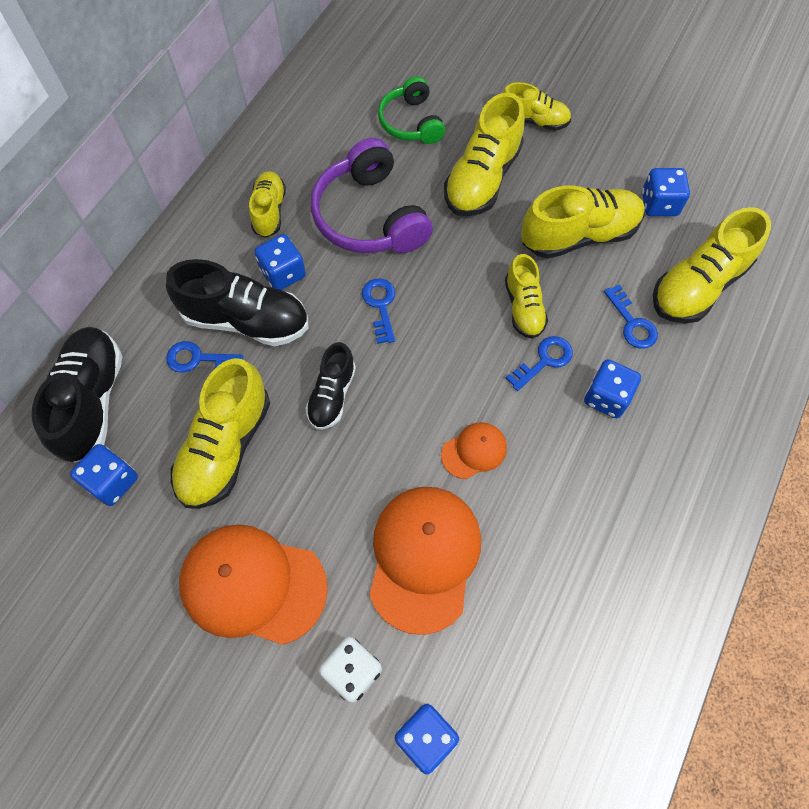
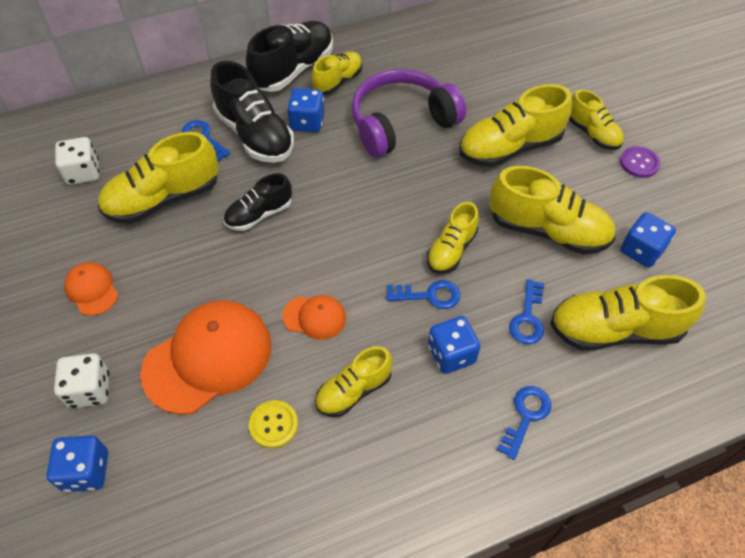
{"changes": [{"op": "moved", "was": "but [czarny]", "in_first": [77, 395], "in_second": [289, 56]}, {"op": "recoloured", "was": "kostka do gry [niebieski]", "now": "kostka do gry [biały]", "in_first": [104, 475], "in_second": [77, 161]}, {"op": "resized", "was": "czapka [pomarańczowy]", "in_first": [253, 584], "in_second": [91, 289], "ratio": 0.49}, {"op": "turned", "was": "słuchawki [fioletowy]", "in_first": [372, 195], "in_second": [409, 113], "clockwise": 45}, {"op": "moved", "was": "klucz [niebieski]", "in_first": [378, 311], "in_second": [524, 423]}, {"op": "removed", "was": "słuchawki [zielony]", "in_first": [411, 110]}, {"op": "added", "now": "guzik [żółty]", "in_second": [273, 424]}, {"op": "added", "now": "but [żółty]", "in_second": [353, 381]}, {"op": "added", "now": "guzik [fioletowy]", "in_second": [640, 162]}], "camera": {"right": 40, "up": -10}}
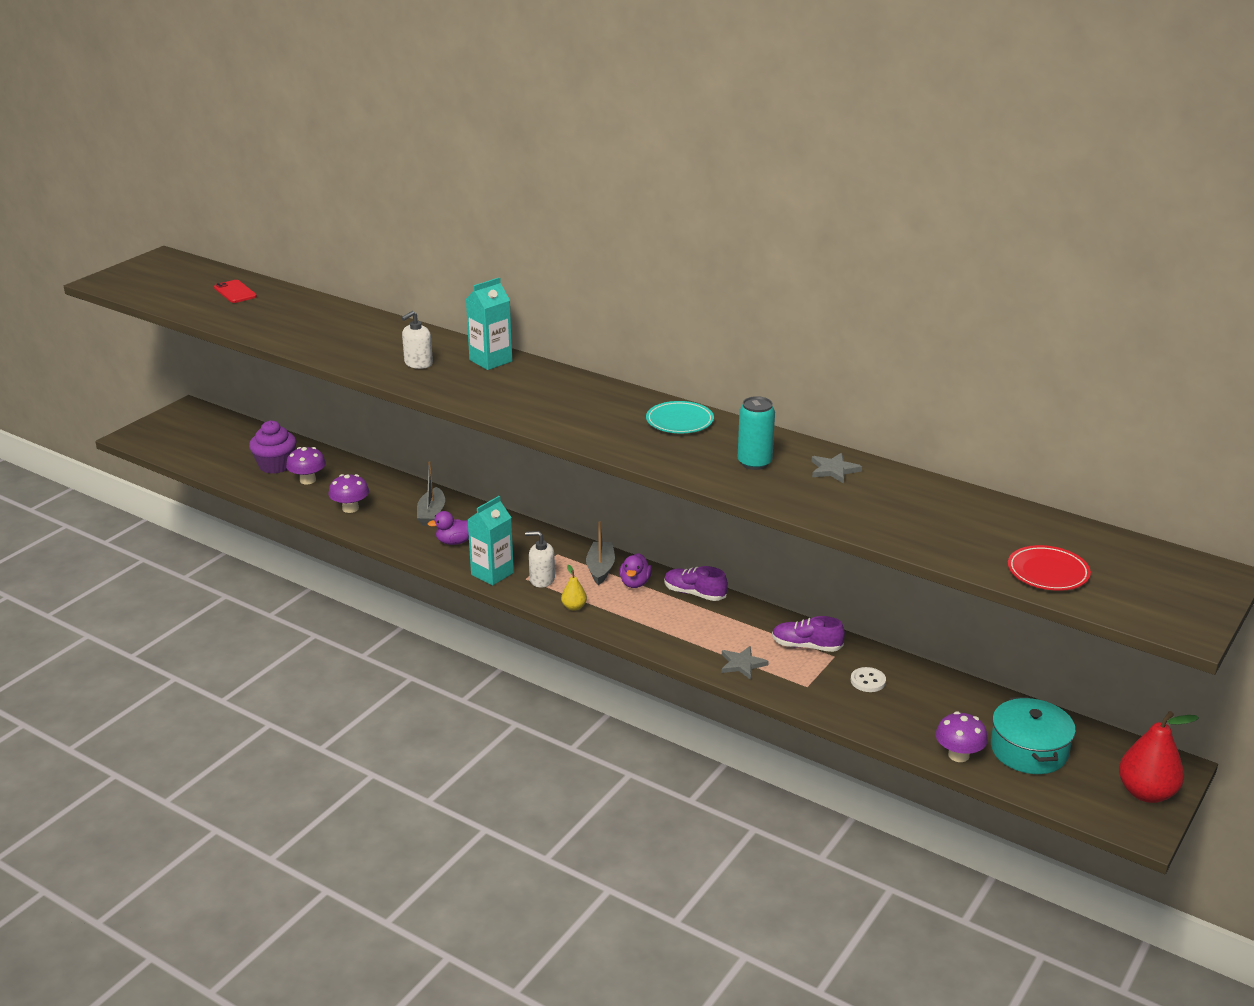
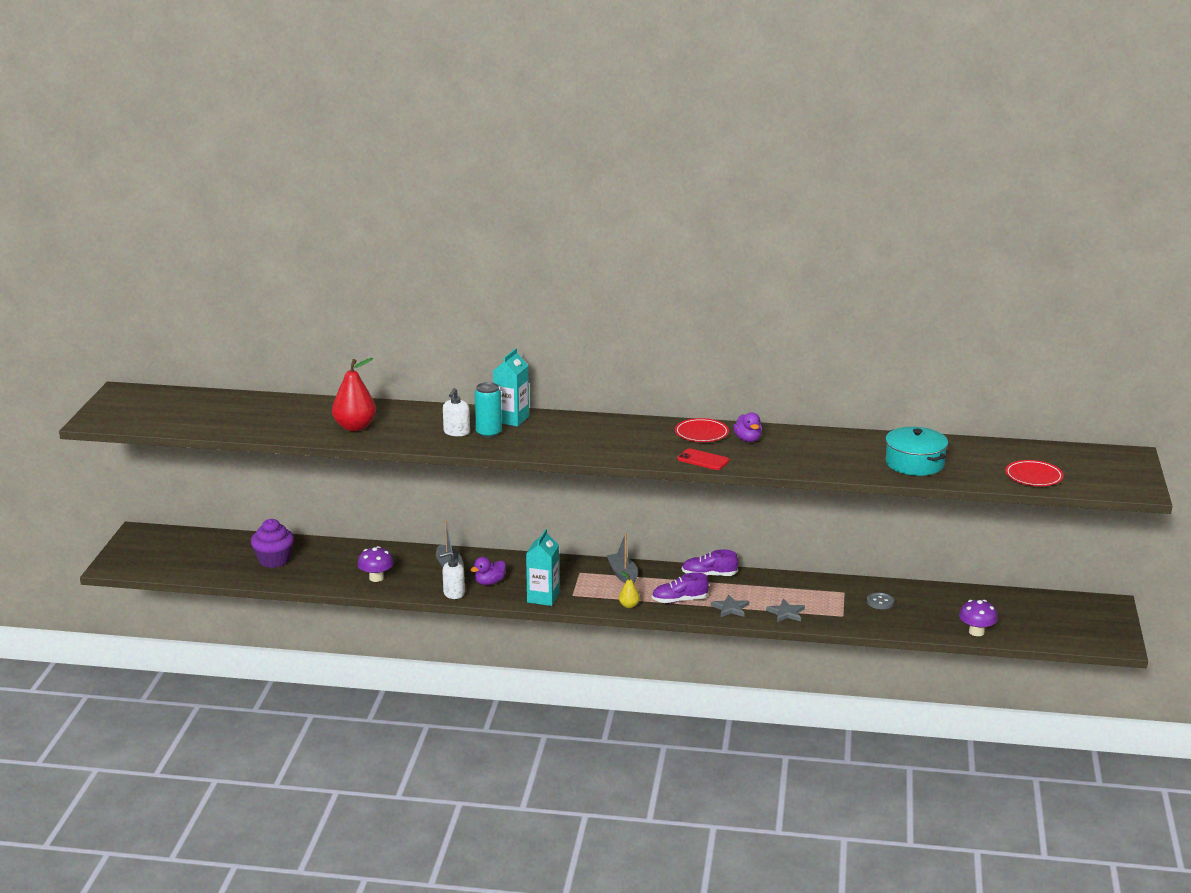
{"changes": [{"op": "moved", "was": "telefon [czerwony]", "in_first": [235, 291], "in_second": [703, 459]}, {"op": "removed", "was": "grzyb [fioletowy]", "in_first": [306, 465]}, {"op": "moved", "was": "dozownik mydła [biały]", "in_first": [540, 559], "in_second": [452, 575]}, {"op": "moved", "was": "kaczka [fioletowy]", "in_first": [636, 570], "in_second": [747, 427]}, {"op": "recoloured", "was": "talerz [turkusowy]", "now": "talerz [czerwony]", "in_first": [680, 417], "in_second": [702, 430]}, {"op": "moved", "was": "puszka [turkusowy]", "in_first": [756, 433], "in_second": [488, 410]}, {"op": "moved", "was": "but [fioletowy]", "in_first": [808, 634], "in_second": [680, 587]}, {"op": "moved", "was": "gwiazda [szary]", "in_first": [837, 468], "in_second": [730, 606]}, {"op": "recoloured", "was": "guzik [biały]", "now": "guzik [szary]", "in_first": [868, 679], "in_second": [880, 600]}, {"op": "moved", "was": "garnek [turkusowy]", "in_first": [1033, 735], "in_second": [917, 451]}, {"op": "moved", "was": "gruszka [czerwony]", "in_first": [1159, 757], "in_second": [354, 394]}], "camera": {"right": -25, "up": -5}}
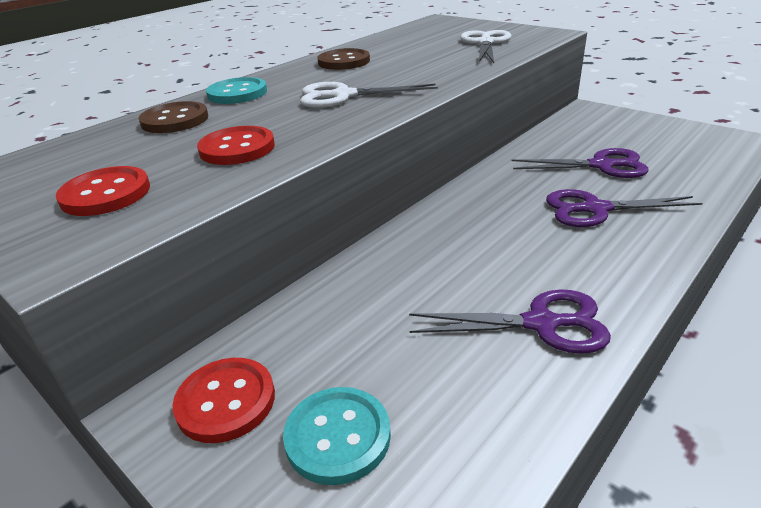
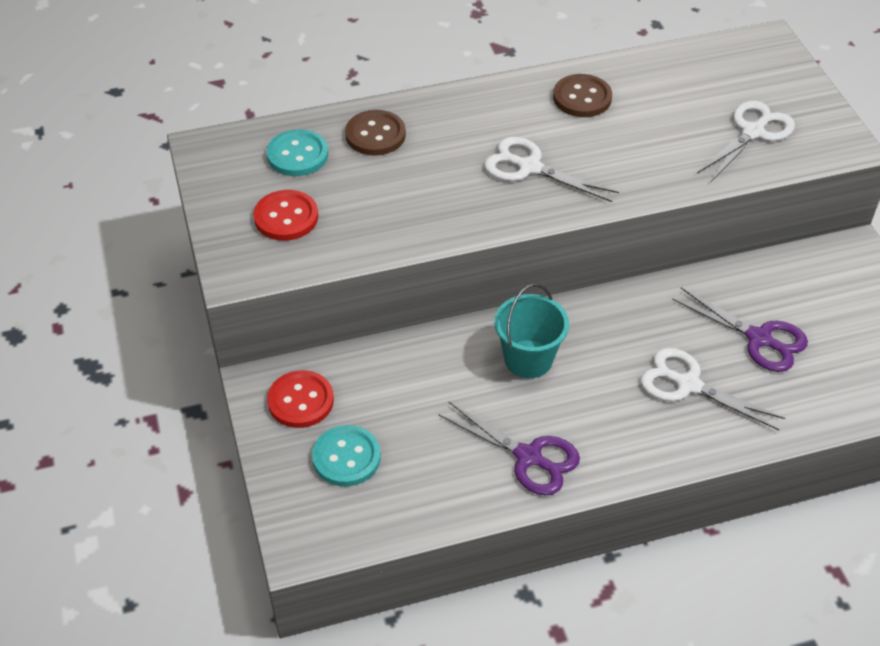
{"changes": [{"op": "removed", "was": "guzik [czerwony]", "in_first": [236, 145]}, {"op": "moved", "was": "guzik [turkusowy]", "in_first": [236, 90], "in_second": [297, 152]}, {"op": "recoloured", "was": "nożyczki [fioletowy]", "now": "nożyczki [biały]", "in_first": [624, 208], "in_second": [712, 389]}, {"op": "added", "now": "wiadro [turkusowy]", "in_second": [531, 331]}], "camera": {"right": 30, "up": 15}}
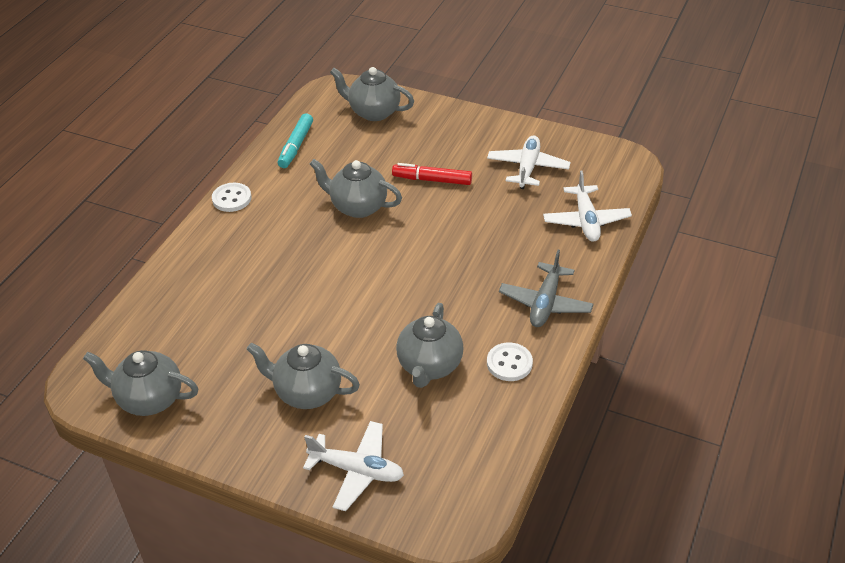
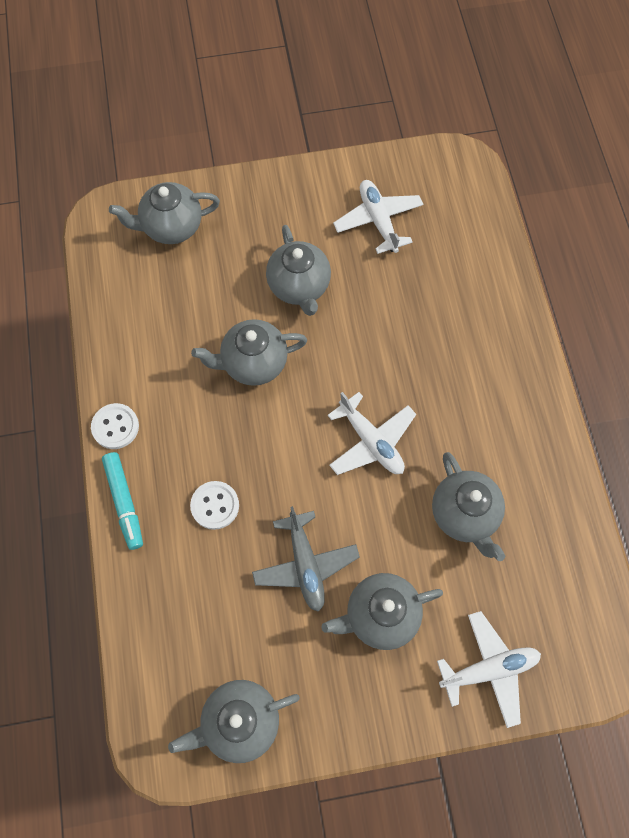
{"changes": [{"op": "moved", "was": "flamaster [turkusowy]", "in_first": [295, 140], "in_second": [122, 501]}, {"op": "replaced", "was": "flamaster [czerwony]", "now": "imbryk [szary]", "in_first": [432, 174], "in_second": [298, 270]}, {"op": "moved", "was": "guzik [biały]", "in_first": [510, 362], "in_second": [214, 505]}, {"op": "moved", "was": "samolot [szary]", "in_first": [546, 288], "in_second": [306, 559]}, {"op": "moved", "was": "samolot [biały]", "in_first": [587, 206], "in_second": [371, 433]}], "camera": {"right": -35, "up": 25}}
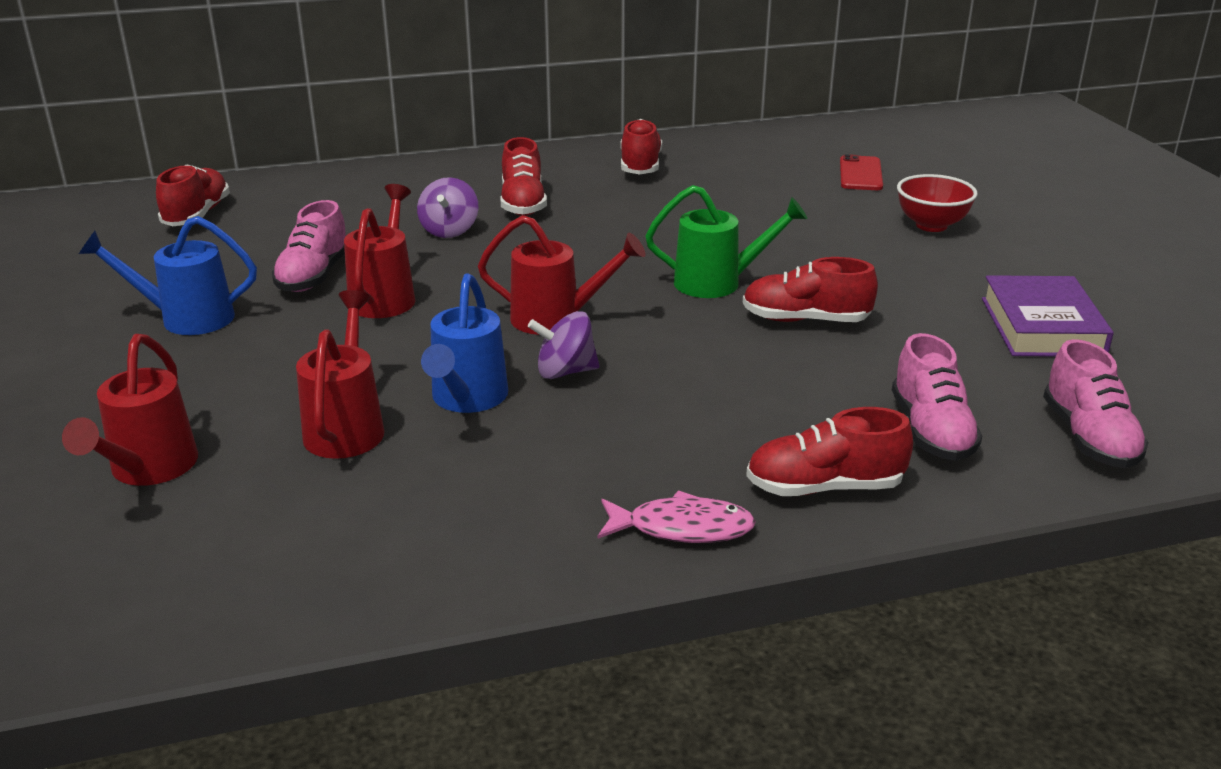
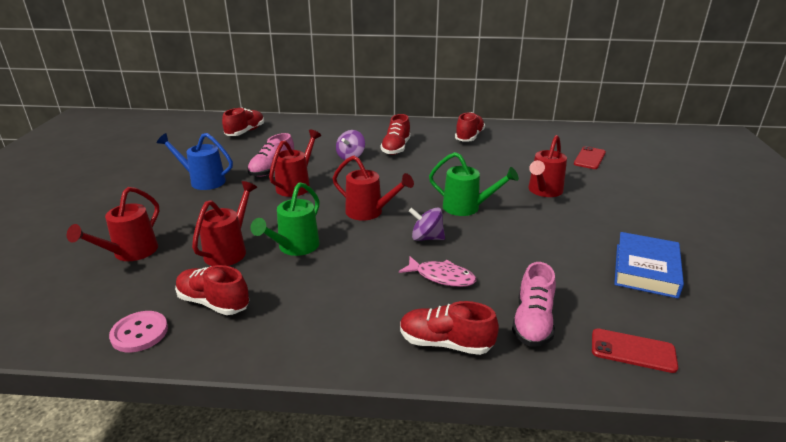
{"changes": [{"op": "recoloured", "was": "konewka [niebieski]", "now": "konewka [zielony]", "in_first": [464, 343], "in_second": [285, 219]}, {"op": "moved", "was": "bączek [fioletowy]", "in_first": [564, 345], "in_second": [427, 224]}, {"op": "moved", "was": "ryba [różowy]", "in_first": [677, 517], "in_second": [437, 271]}, {"op": "moved", "was": "but [czerwony]", "in_first": [810, 289], "in_second": [212, 290]}, {"op": "removed", "was": "miska [czerwony]", "in_first": [937, 203]}, {"op": "recoloured", "was": "książka [fioletowy]", "now": "książka [niebieski]", "in_first": [1047, 316], "in_second": [649, 265]}, {"op": "replaced", "was": "but [różowy]", "now": "telefon [czerwony]", "in_first": [1096, 403], "in_second": [635, 350]}, {"op": "added", "now": "guzik [różowy]", "in_second": [138, 331]}, {"op": "added", "now": "konewka [czerwony]", "in_second": [547, 166]}], "camera": {"right": 20, "up": 0}}
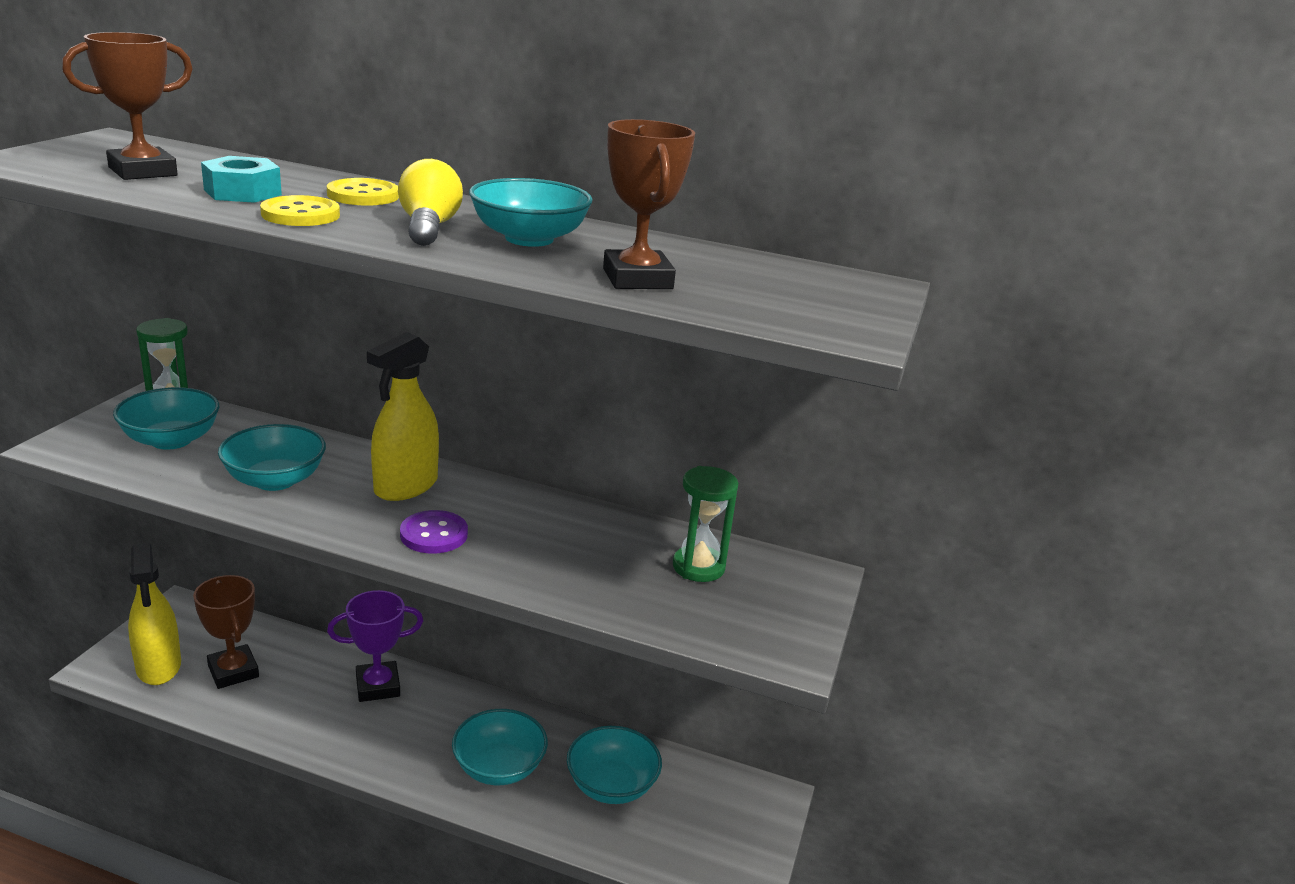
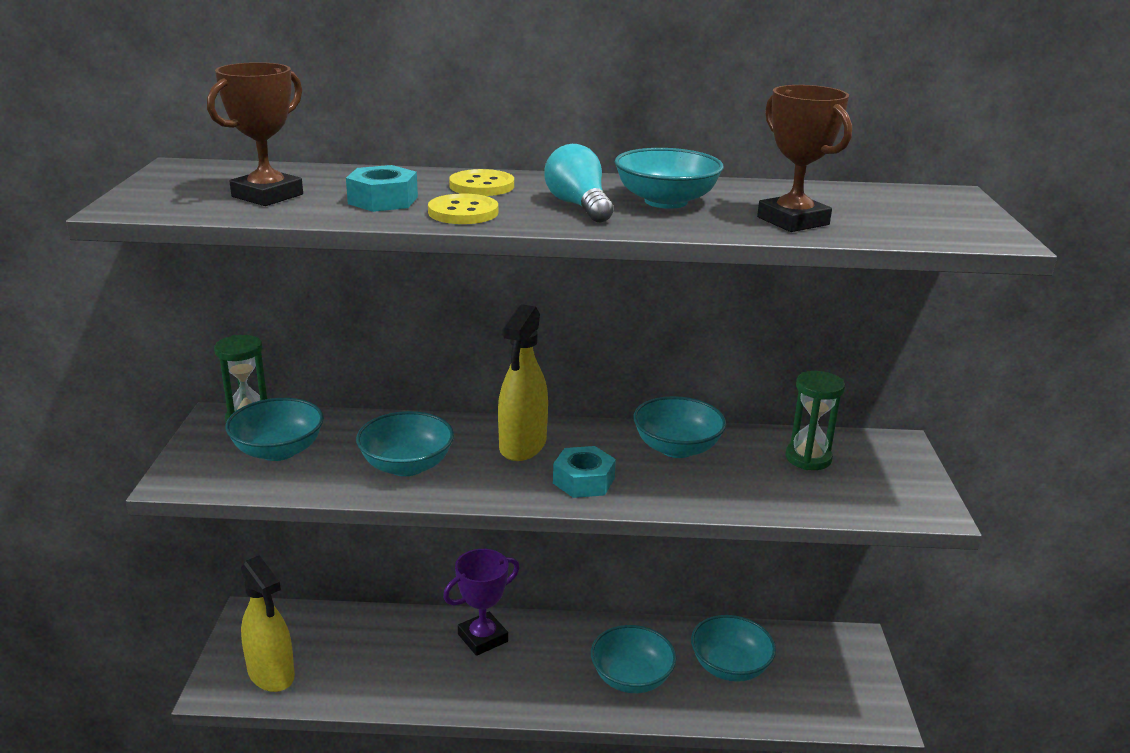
{"changes": [{"op": "removed", "was": "puchar [brązowy]", "in_first": [226, 632]}, {"op": "recoloured", "was": "żarówka [żółty]", "now": "żarówka [turkusowy]", "in_first": [430, 202], "in_second": [578, 183]}, {"op": "replaced", "was": "guzik [fioletowy]", "now": "nakrętka [turkusowy]", "in_first": [434, 531], "in_second": [584, 472]}, {"op": "added", "now": "miska [turkusowy]", "in_second": [679, 427]}], "camera": {"right": -15, "up": 0}}
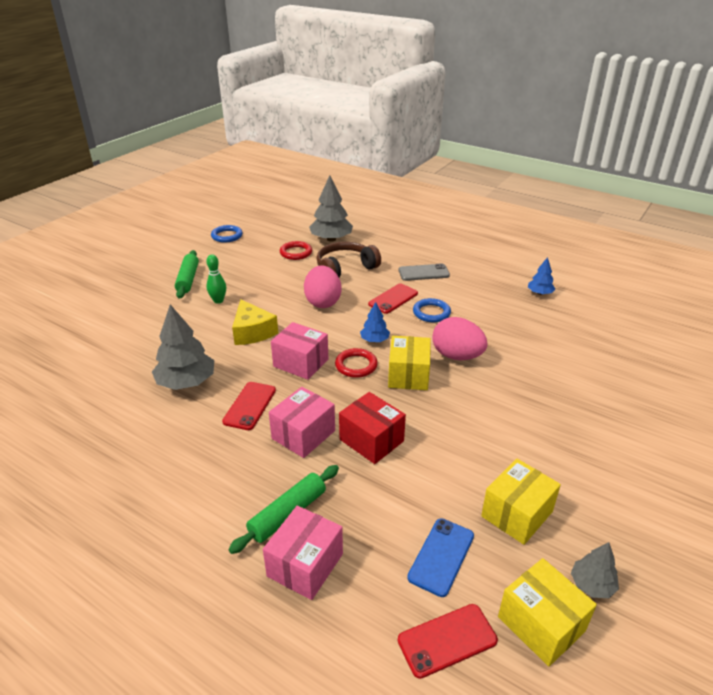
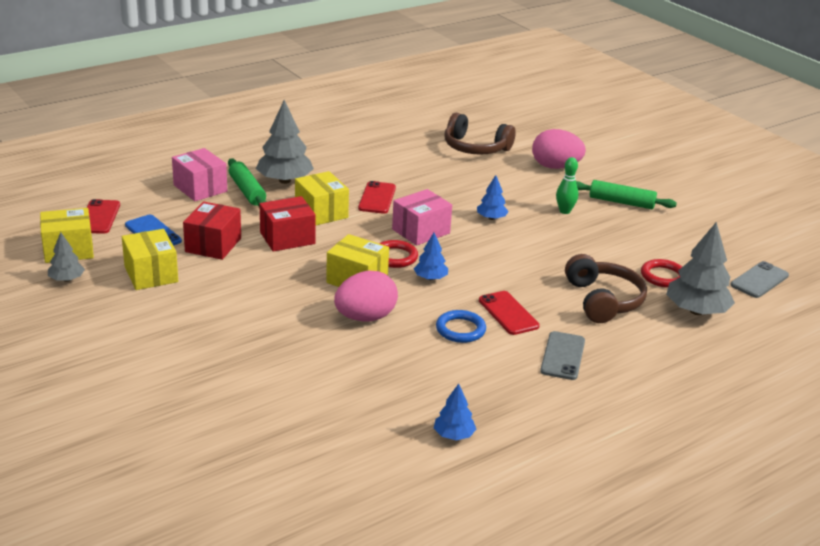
{"changes": [{"op": "moved", "was": "drzewko [szary]", "in_first": [183, 347], "in_second": [285, 142]}, {"op": "removed", "was": "pierścień [niebieski]", "in_first": [227, 234]}, {"op": "turned", "was": "telefon [czerwony]", "in_first": [249, 406], "in_second": [377, 197], "clockwise": 60}, {"op": "replaced", "was": "ser [żółty]", "now": "drzewko [niebieski]", "in_first": [255, 322], "in_second": [493, 197]}, {"op": "recoloured", "was": "pudełko [różowy]", "now": "pudełko [żółty]", "in_first": [302, 422], "in_second": [322, 198]}, {"op": "moved", "was": "jajko [różowy]", "in_first": [322, 287], "in_second": [559, 149]}, {"op": "added", "now": "pudełko [czerwony]", "in_second": [212, 230]}, {"op": "added", "now": "słuchawki [brązowy]", "in_second": [480, 134]}, {"op": "added", "now": "telefon [szary]", "in_second": [759, 279]}], "camera": {"right": 110, "up": -5}}
